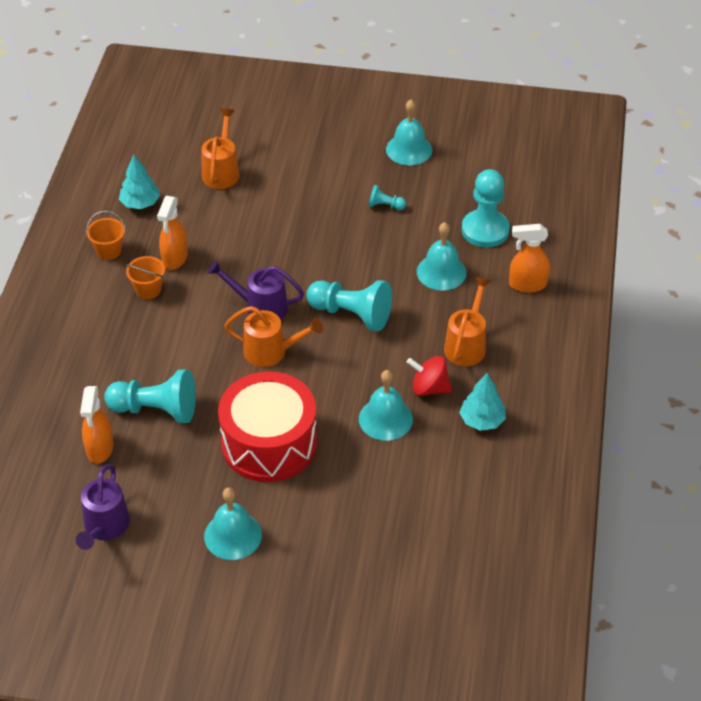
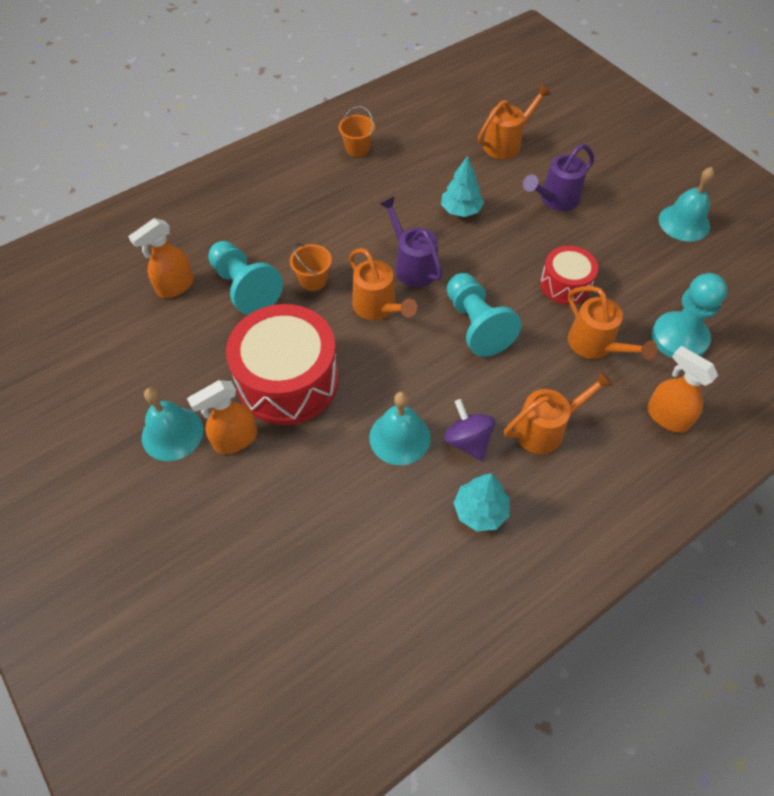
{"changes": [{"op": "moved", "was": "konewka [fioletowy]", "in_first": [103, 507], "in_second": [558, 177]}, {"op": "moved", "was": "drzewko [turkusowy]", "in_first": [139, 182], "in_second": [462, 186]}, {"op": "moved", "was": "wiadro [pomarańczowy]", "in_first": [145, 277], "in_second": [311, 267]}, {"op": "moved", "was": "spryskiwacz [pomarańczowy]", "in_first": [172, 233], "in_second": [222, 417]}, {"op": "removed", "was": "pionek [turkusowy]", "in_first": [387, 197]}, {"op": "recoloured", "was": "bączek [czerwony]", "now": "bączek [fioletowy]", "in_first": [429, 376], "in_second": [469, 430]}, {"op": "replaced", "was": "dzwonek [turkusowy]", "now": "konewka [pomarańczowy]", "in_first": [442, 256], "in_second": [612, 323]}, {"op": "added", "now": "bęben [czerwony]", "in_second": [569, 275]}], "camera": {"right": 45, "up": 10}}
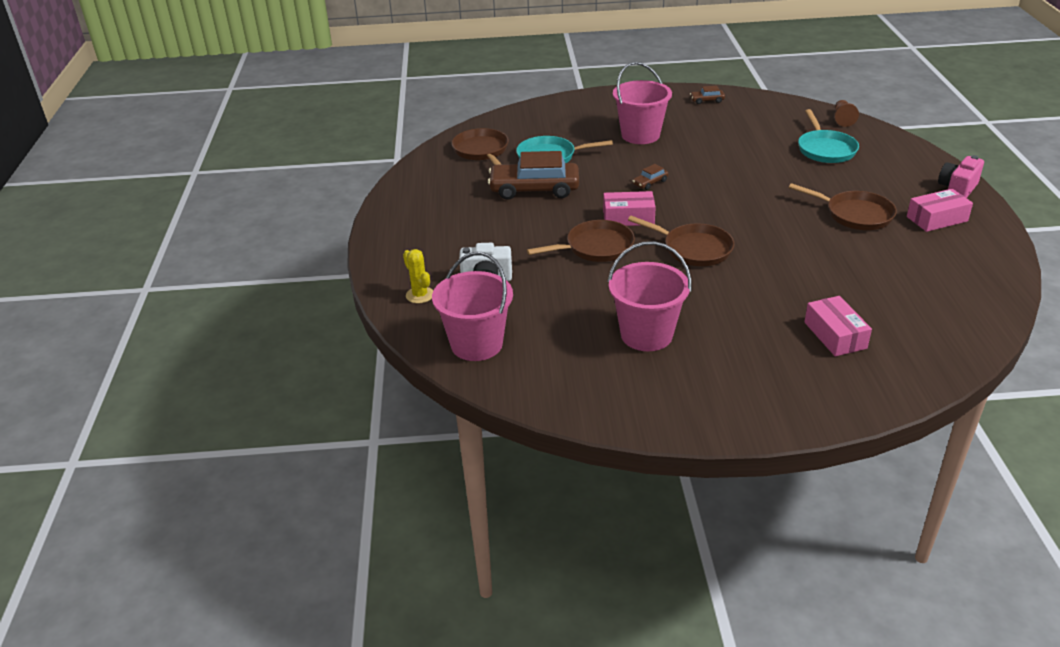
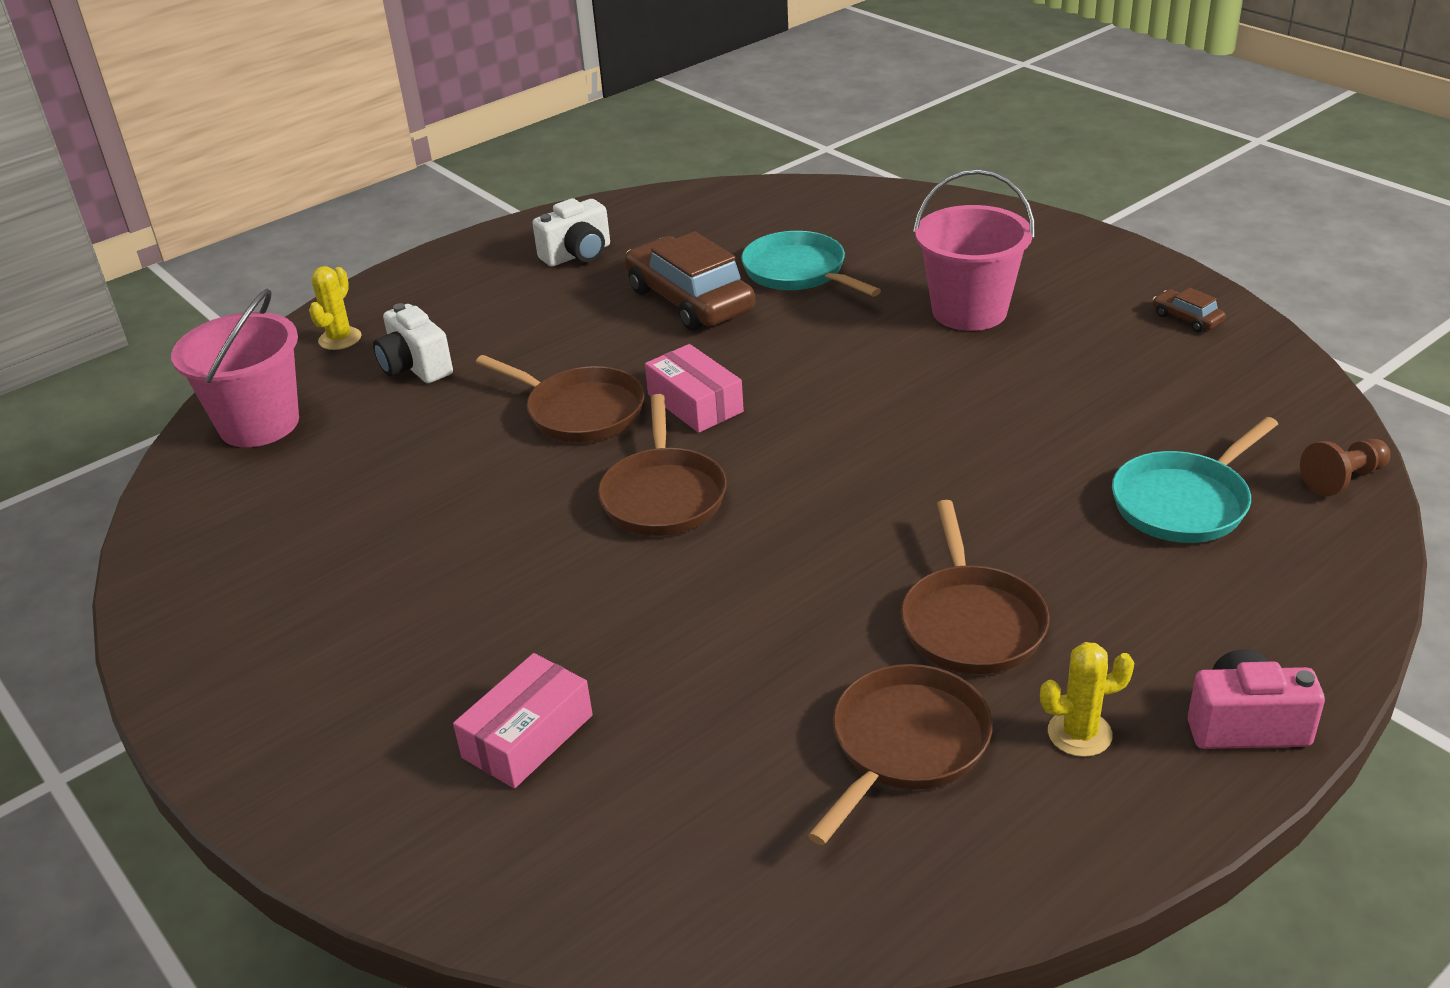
{"changes": [{"op": "moved", "was": "patelnia [brązowy]", "in_first": [480, 146], "in_second": [900, 754]}, {"op": "removed", "was": "wiadro [różowy]", "in_first": [649, 296]}, {"op": "removed", "was": "samochód [brązowy]", "in_first": [651, 177]}, {"op": "replaced", "was": "pudełko [różowy]", "now": "kaktus [żółty]", "in_first": [940, 210], "in_second": [1087, 699]}, {"op": "added", "now": "aparat fotograficzny [biały]", "in_second": [571, 232]}], "camera": {"right": 55, "up": 0}}
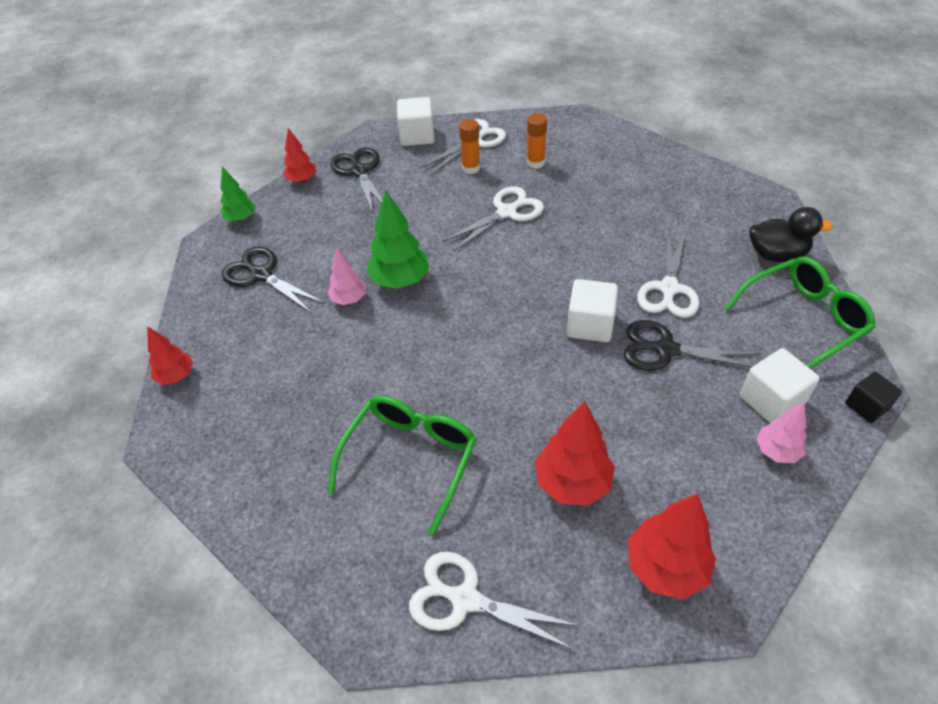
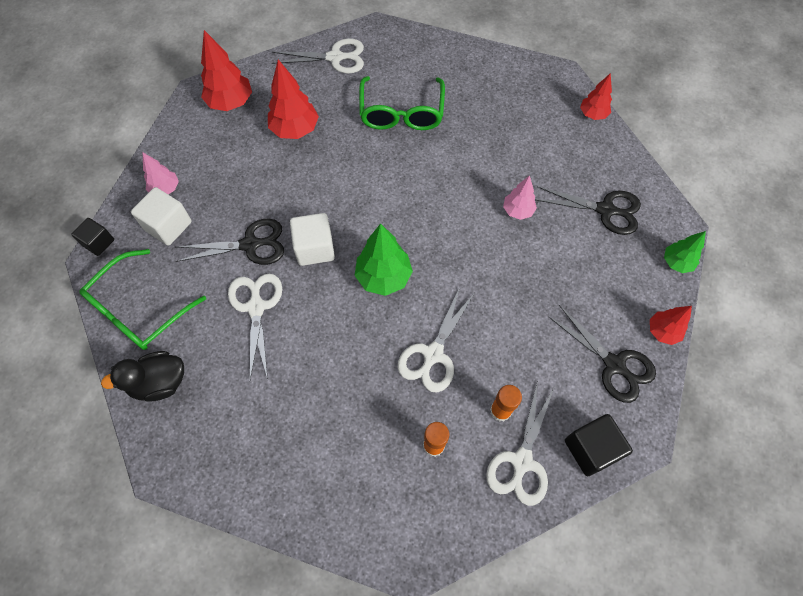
{"changes": [{"op": "moved", "was": "drzewko [zielony]", "in_first": [397, 239], "in_second": [384, 259]}, {"op": "recoloured", "was": "sześcian [biały]", "now": "sześcian [czarny]", "in_first": [416, 121], "in_second": [599, 445]}], "camera": {"right": 155, "up": 15}}
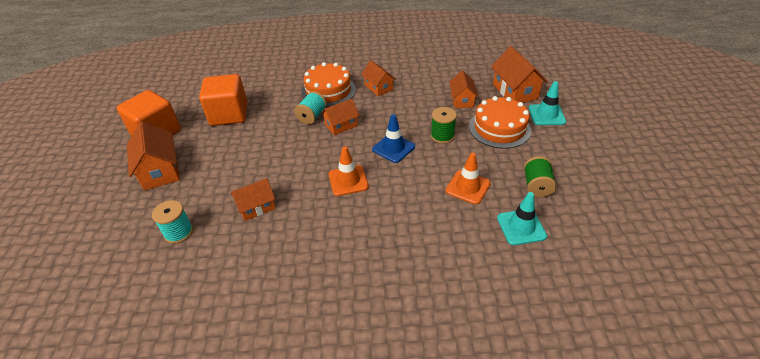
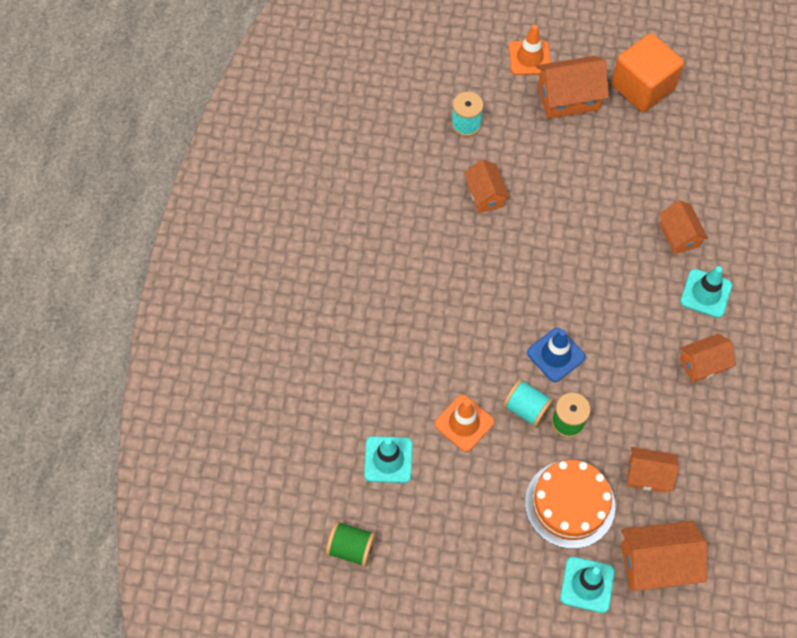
{"changes": [{"op": "removed", "was": "sześcian [pomarańczowy]", "in_first": [223, 100]}, {"op": "moved", "was": "szpulka [turkusowy]", "in_first": [310, 108], "in_second": [528, 403]}, {"op": "replaced", "was": "tort [pomarańczowy]", "now": "pachołek [turkusowy]", "in_first": [328, 84], "in_second": [706, 292]}, {"op": "moved", "was": "domek [pomarańczowy]", "in_first": [340, 117], "in_second": [683, 227]}, {"op": "moved", "was": "pachołek [pomarańczowy]", "in_first": [349, 171], "in_second": [530, 50]}, {"op": "moved", "was": "szpulka [zielony]", "in_first": [540, 176], "in_second": [351, 544]}], "camera": {"right": 100, "up": 20}}
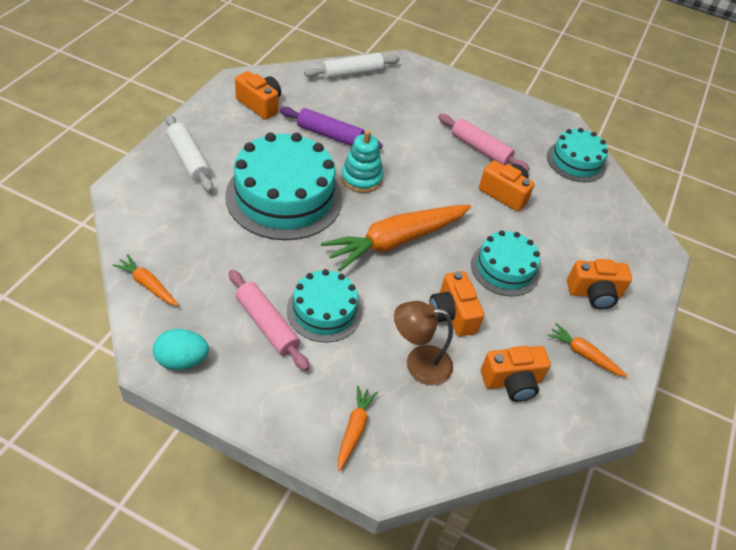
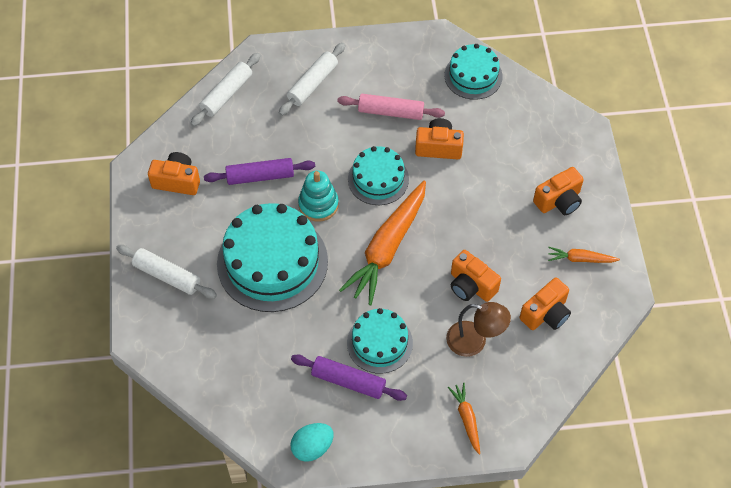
{"changes": [{"op": "removed", "was": "marchewka [pomarańczowy]", "in_first": [145, 280]}, {"op": "recoloured", "was": "wałek do ciasta [różowy]", "now": "wałek do ciasta [fioletowy]", "in_first": [268, 320], "in_second": [349, 377]}, {"op": "turned", "was": "lampka [brązowy]", "in_first": [423, 343], "in_second": [478, 329], "clockwise": -135}, {"op": "moved", "was": "tort [turkusowy]", "in_first": [505, 263], "in_second": [378, 175]}, {"op": "added", "now": "wałek do ciasta [biały]", "in_second": [312, 79]}], "camera": {"right": -25, "up": 10}}
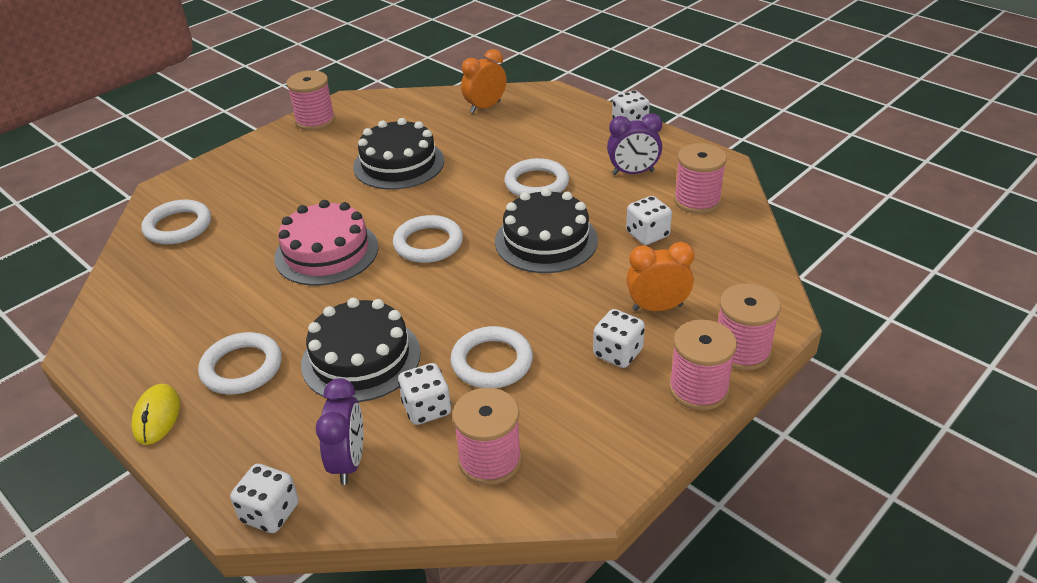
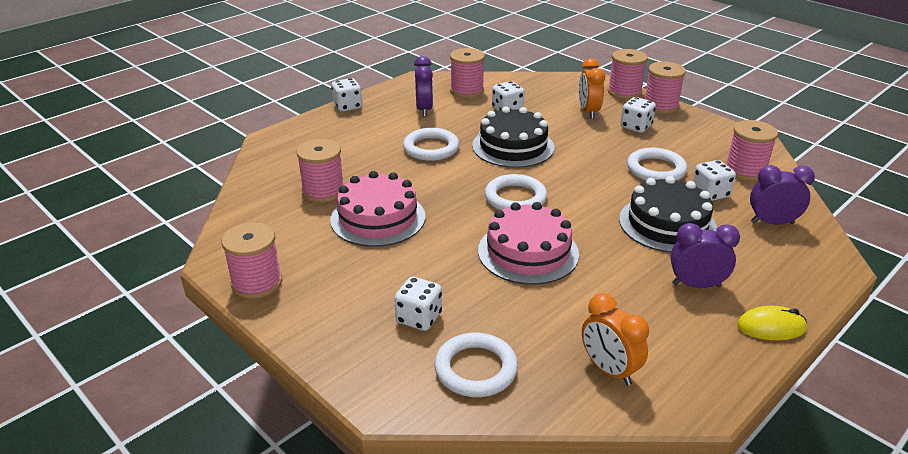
{"changes": [{"op": "replaced", "was": "pierścień [biały]", "now": "budzik [fioletowy]", "in_first": [240, 363], "in_second": [705, 255]}, {"op": "moved", "was": "kostka do gry [biały]", "in_first": [264, 498], "in_second": [418, 304]}, {"op": "recoloured", "was": "tort [czarny]", "now": "tort [różowy]", "in_first": [398, 154], "in_second": [377, 209]}, {"op": "moved", "was": "budzik [pomarańczowy]", "in_first": [483, 81], "in_second": [615, 339]}, {"op": "added", "now": "szpulka [różowy]", "in_second": [320, 171]}], "camera": {"right": -90, "up": -5}}
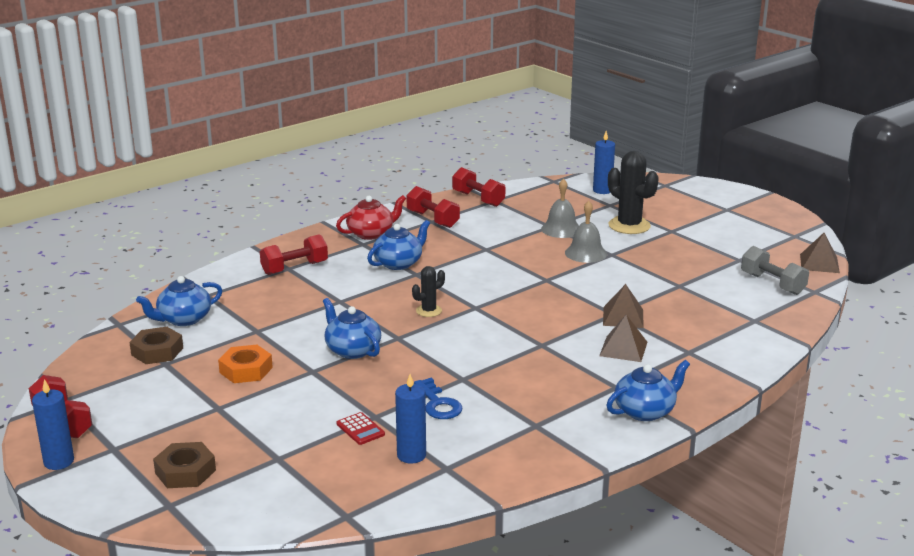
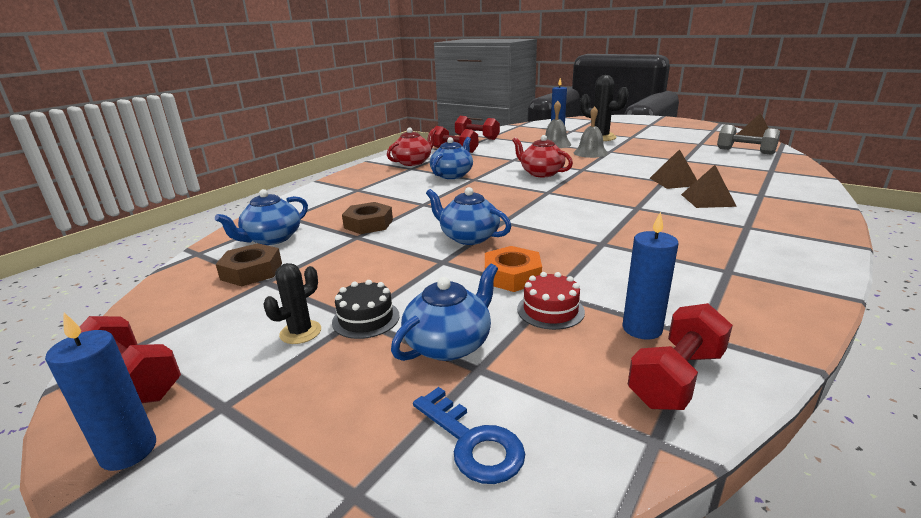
{"changes": [{"op": "moved", "was": "nakrętka [brązowy]", "in_first": [184, 465], "in_second": [367, 218]}, {"op": "moved", "was": "nakrętka [pomarańczowy]", "in_first": [245, 364], "in_second": [513, 269]}, {"op": "moved", "was": "hantel [czerwony]", "in_first": [294, 254], "in_second": [680, 356]}, {"op": "replaced", "was": "kalkulator [czerwony]", "now": "tort [czerwony]", "in_first": [361, 428], "in_second": [551, 301]}, {"op": "moved", "was": "kaktus [czarny]", "in_first": [428, 291], "in_second": [292, 303]}, {"op": "moved", "was": "klucz [niebieski]", "in_first": [438, 398], "in_second": [469, 435]}, {"op": "moved", "was": "imbryk [niebieski]", "in_first": [648, 390], "in_second": [444, 312]}, {"op": "added", "now": "tort [czarny]", "in_second": [366, 309]}, {"op": "added", "now": "imbryk [czerwony]", "in_second": [542, 156]}], "camera": {"right": -15, "up": 0}}
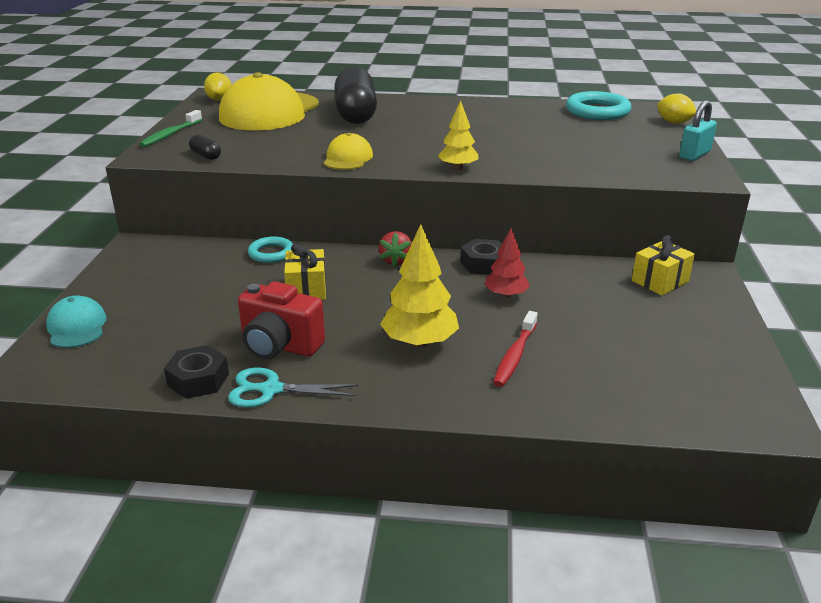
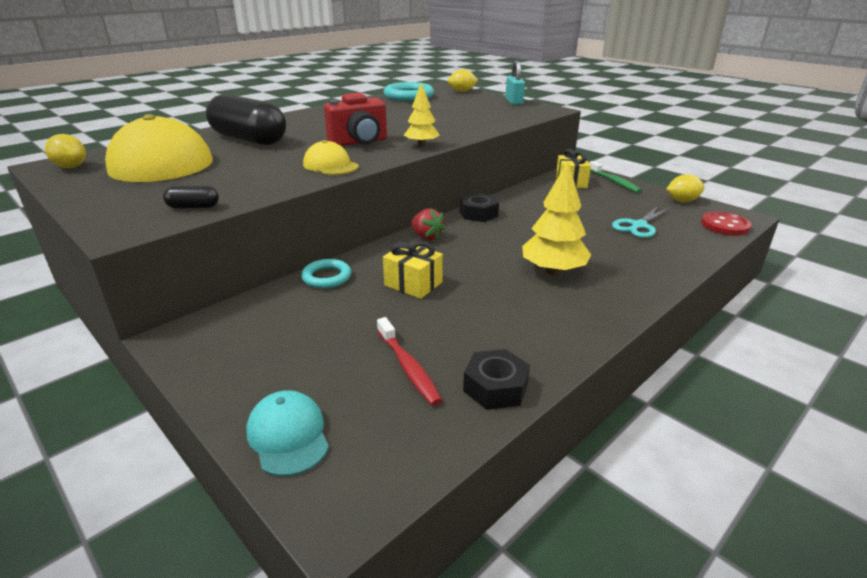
{"changes": [{"op": "turned", "was": "czapka [turkusowy]", "in_first": [76, 321], "in_second": [287, 433], "clockwise": 45}, {"op": "moved", "was": "szczoteczka do zębów [zielony]", "in_first": [170, 128], "in_second": [615, 177]}, {"op": "moved", "was": "nożyczki [turkusowy]", "in_first": [293, 387], "in_second": [641, 222]}, {"op": "moved", "was": "aparat fotograficzny [czerwony]", "in_first": [281, 320], "in_second": [355, 119]}, {"op": "removed", "was": "drzewko [czerwony]", "in_first": [507, 263]}, {"op": "moved", "was": "szczoteczka do zębów [czerwony]", "in_first": [515, 349], "in_second": [409, 361]}, {"op": "added", "now": "cytryna [żółty]", "in_second": [685, 188]}, {"op": "added", "now": "guzik [czerwony]", "in_second": [726, 224]}], "camera": {"right": -50, "up": 0}}
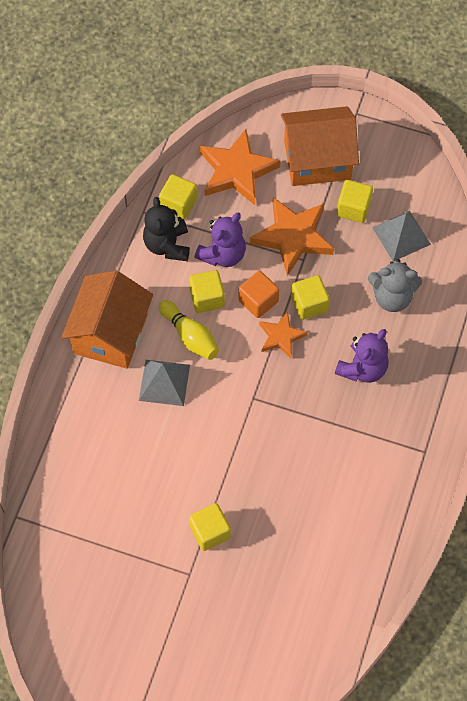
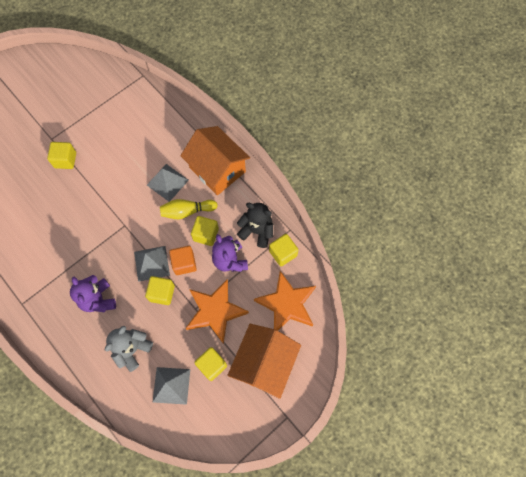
{"changes": [{"op": "replaced", "was": "gwiazda [pomarańczowy]", "now": "piramida [szary]", "in_first": [283, 334], "in_second": [152, 264]}], "camera": {"right": 120, "up": 5}}
